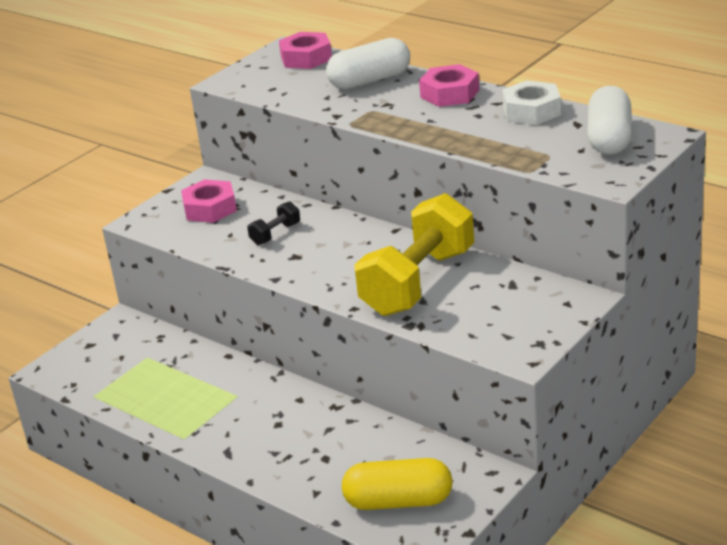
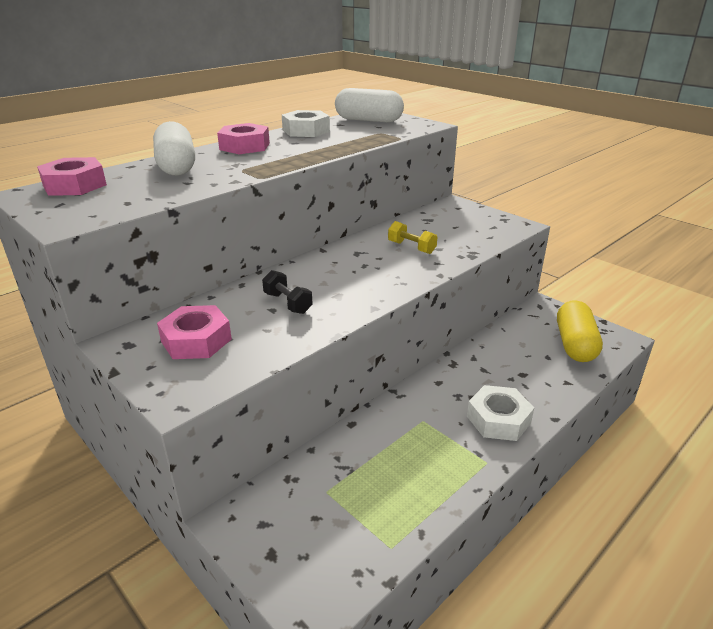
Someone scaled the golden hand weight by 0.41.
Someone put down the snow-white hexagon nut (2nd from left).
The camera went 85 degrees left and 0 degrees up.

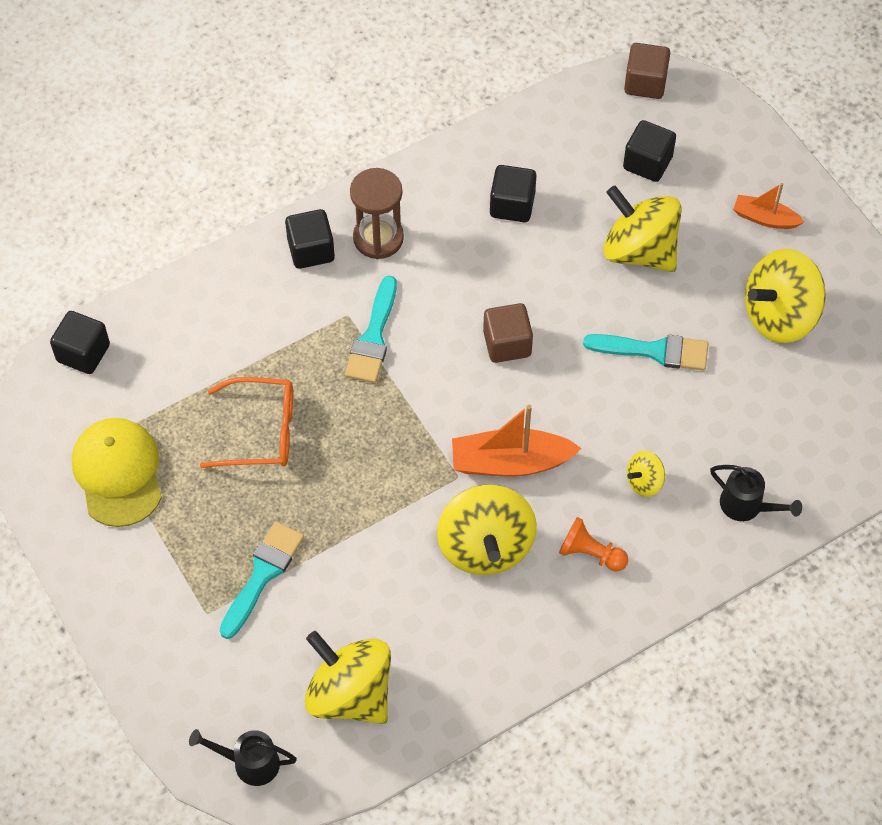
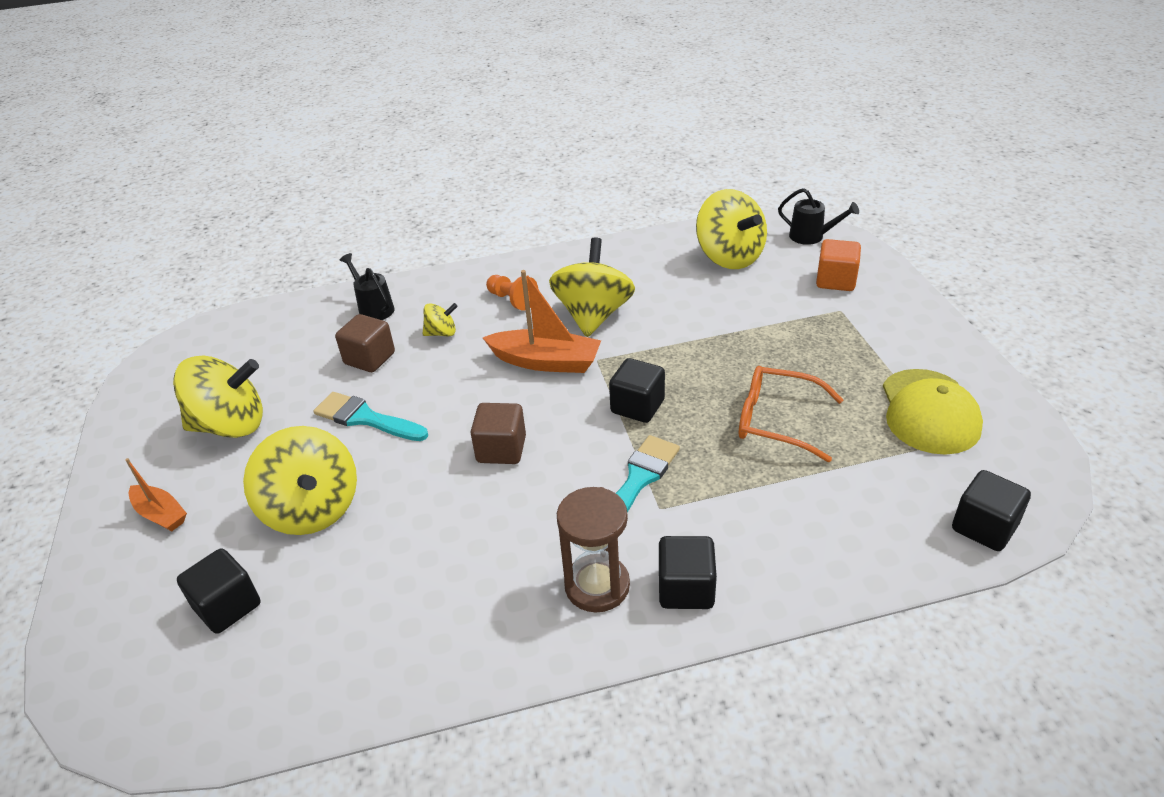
Someone carried the russet solid cube (2nd from left in the first image).
Someone carried the jet-black solid cube (3rd from left in the first image).
Someone took away the aqua paint brush (1st from left).
Someone put down the orange solid cube.
The camera went 160 degrees left and 20 degrees down.

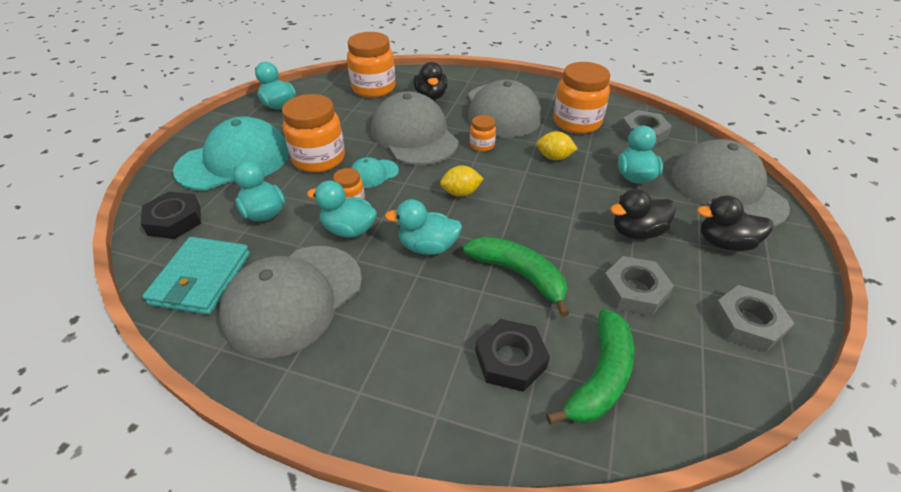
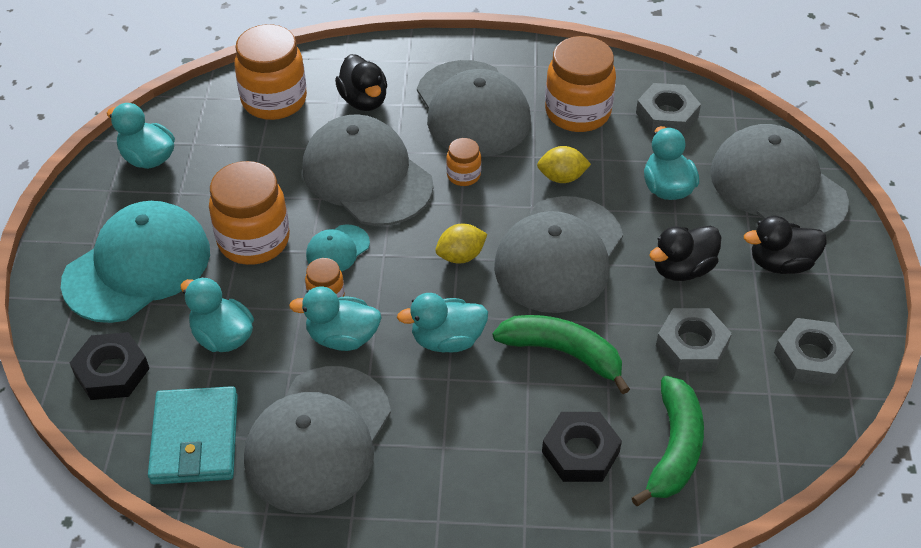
Someone put down the ash-grey cap (4th from left).
The camera went 15 degrees left and 5 degrees up.

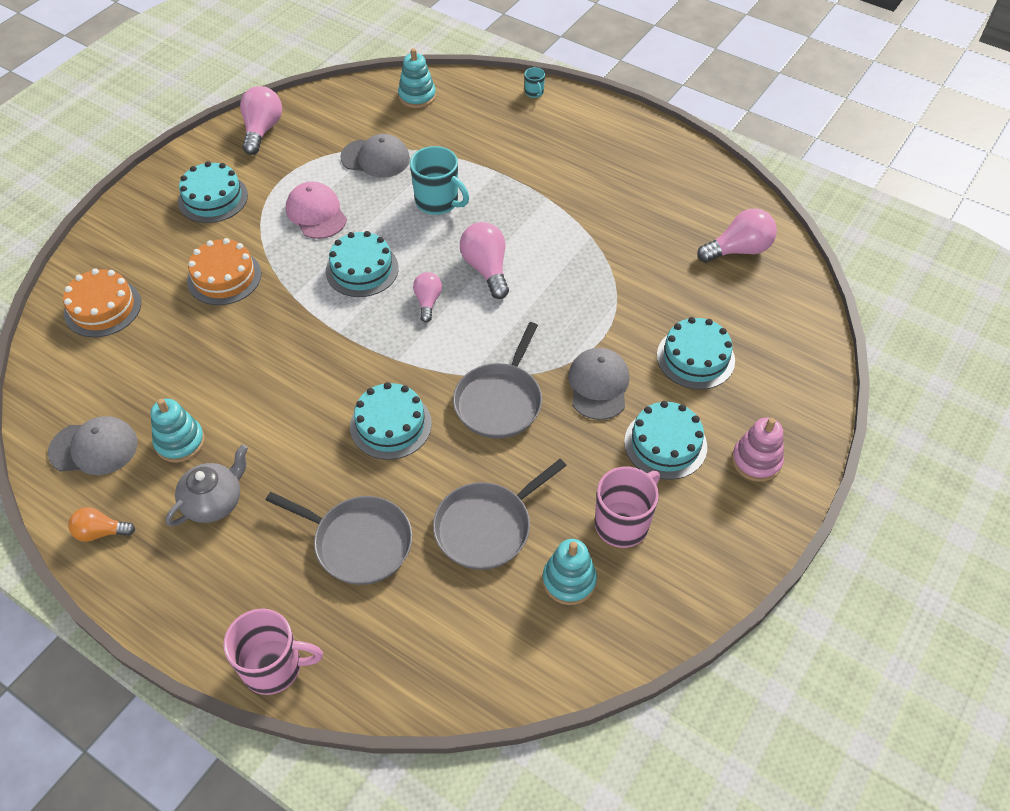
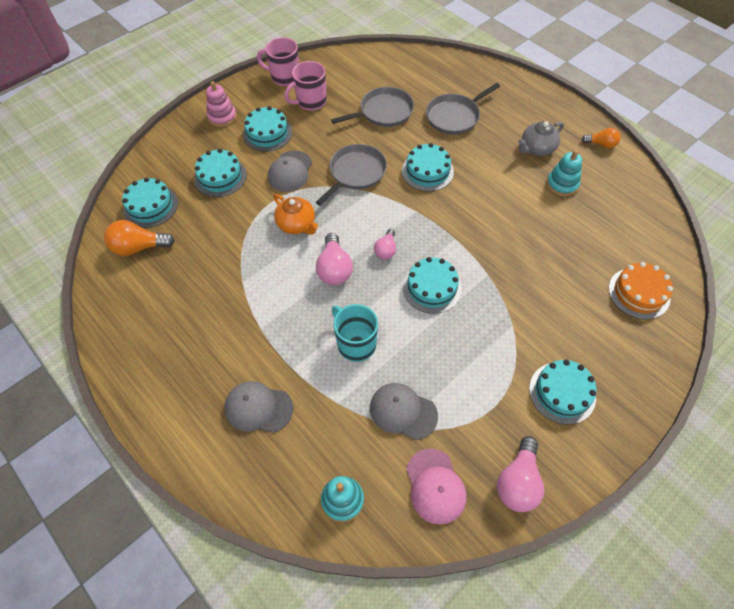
Someone took away the aqua mug (2nd from left).
Someone carried the rose-pink cap.
Someone repainted the rose-pink lightbulb (4th from left), which became the orange lightbulb (1st from left).
Someone took away the orange layer cake (2nd from left).
Someone carried the ash-grey cap (1st from left).
Someone rotated the ash-grey pan (1st from left in the first image) by 75 degrees counterclockwise.
Someone took away the aqua stacking rings (3rd from left).
Someone carried the rose-pink mug (1st from left).
Someone put down the aqua layer cake (1st from left).
Someone put down the orange china teapot.
The camera went 165 degrees left and 5 degrees up.

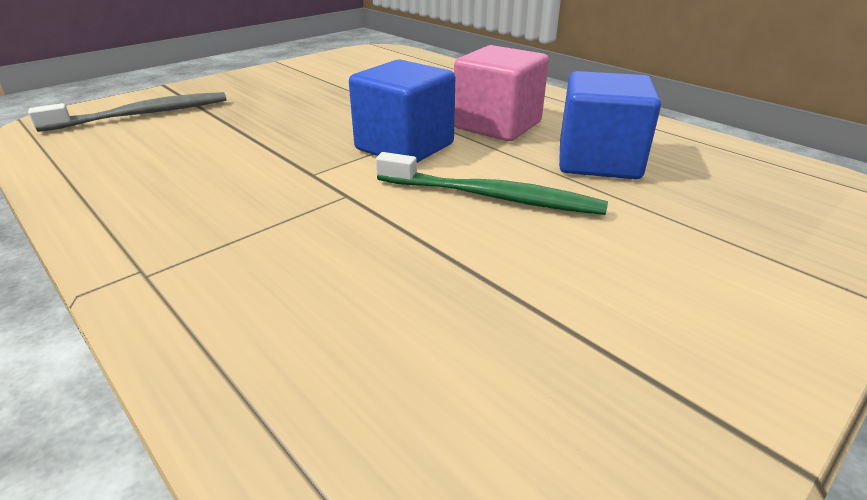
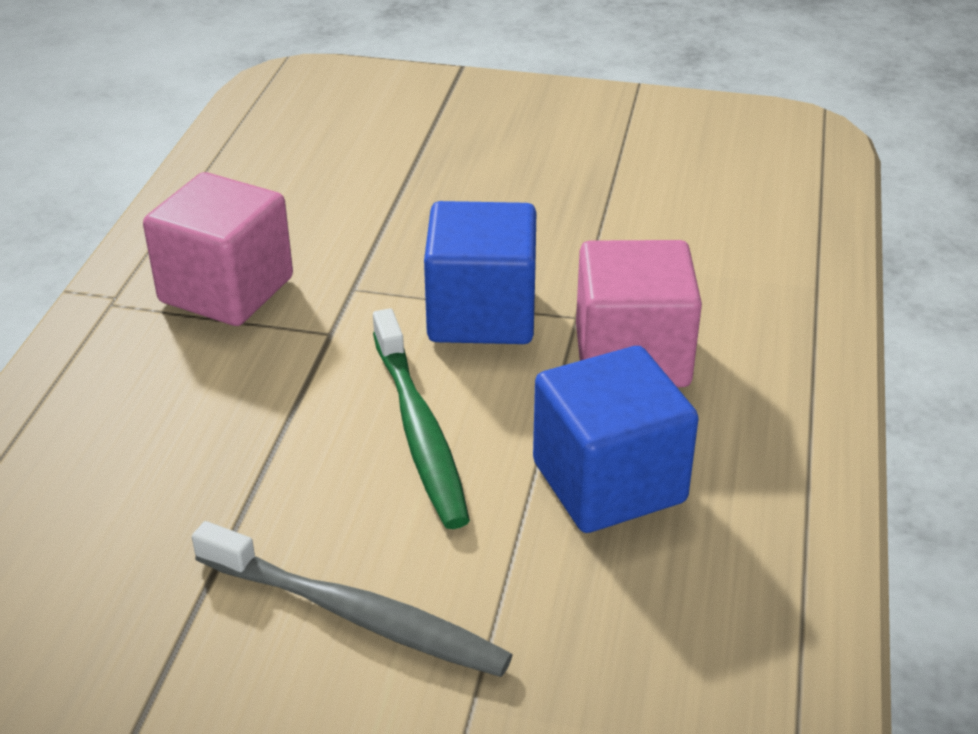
Someone carried the ash-grey tooth brush.
Someone put down the rose-pink solid cube (1st from left).
The camera went 55 degrees right and 5 degrees up.

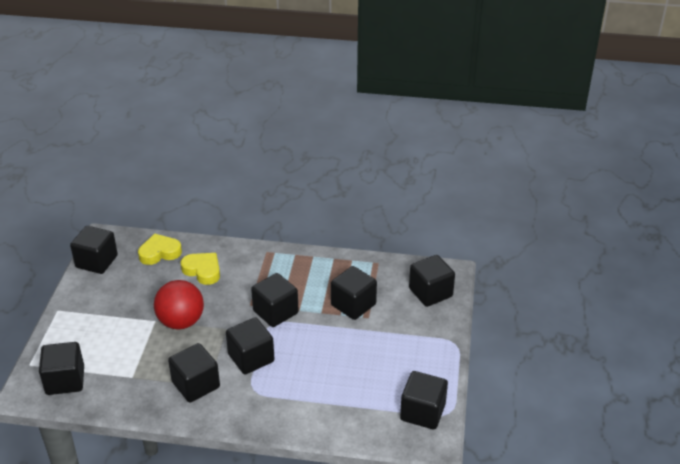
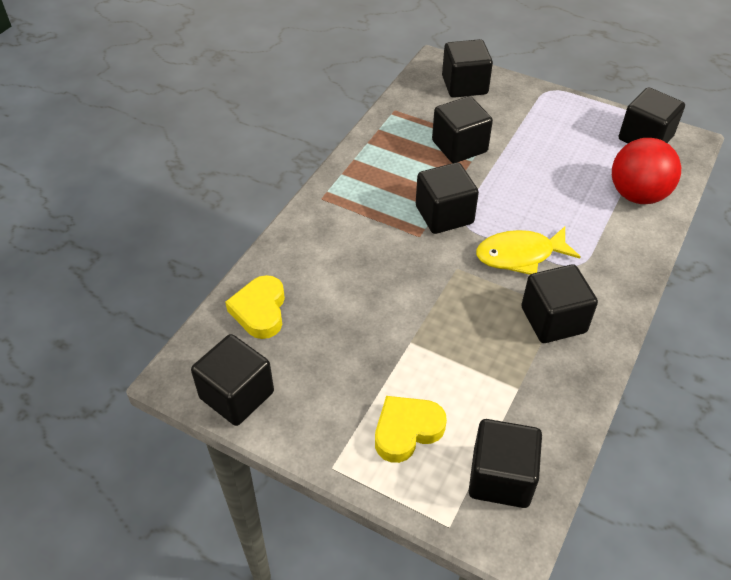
Someone carried the golden love heart (2nd from left).
Someone carried the crimson ball.
Someone swapped the jet-black solid cube (4th from left) for the golden toy fish.
The camera went 70 degrees left and 10 degrees up.

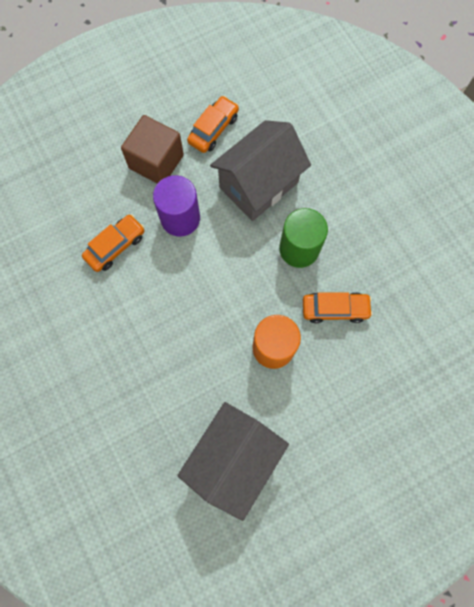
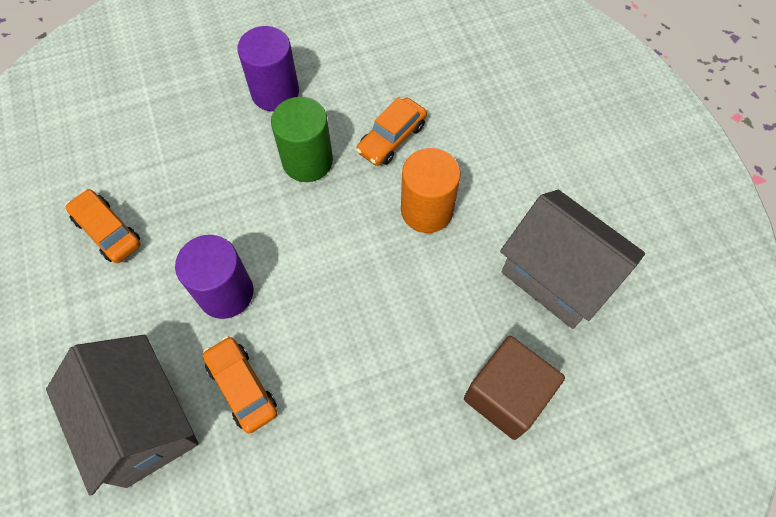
Someone carried the russet solid cube.
Someone carried the ash-grey cottage (2nd from left in the first image).
Someone rotated the orange toy car (3rd from left) by 150 degrees counterclockwise.
Someone put down the royal purple solid cylinder (2nd from left).
The camera went 80 degrees left and 10 degrees down.

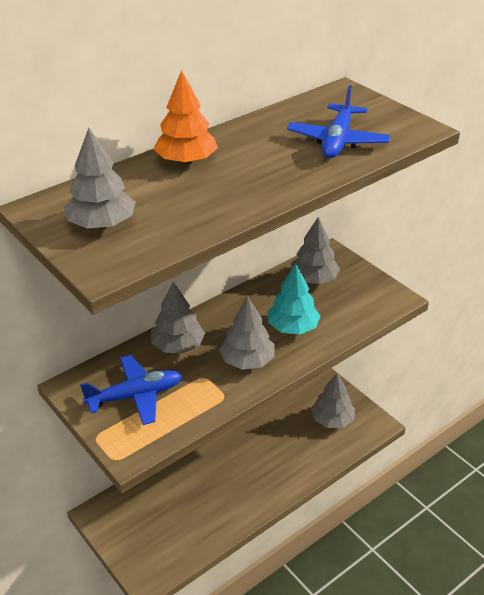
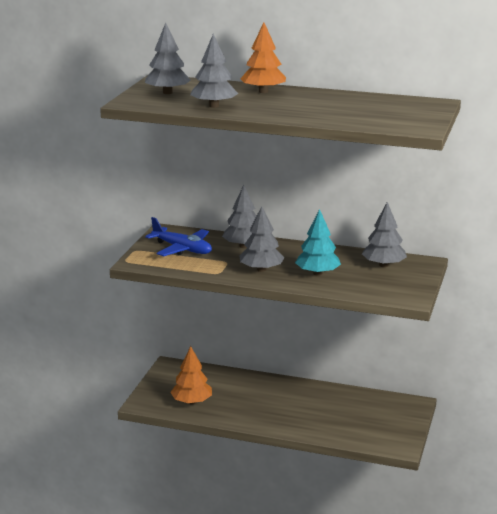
Someone took away the blue plane (2nd from left).
Someone carried the ash-grey fir tree (5th from left in the first image).
Someone put down the orange fir tree (1st from left).
The camera went 55 degrees right and 15 degrees down.

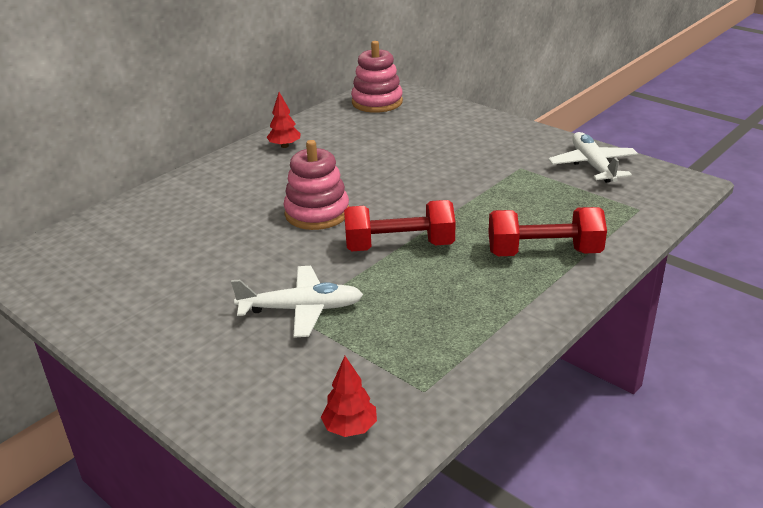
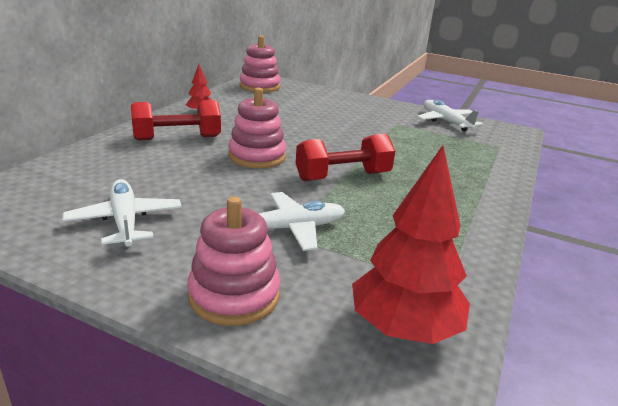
Someone carried the crimson hand weight (2nd from left in the first image).
Someone scaled the crimson fir tree (2nd from left) by 2.00.
Someone put down the snow-white plane (1st from left).
Someone put down the rose-pink stacking rings (1st from left).
The camera went 20 degrees left and 5 degrees down.

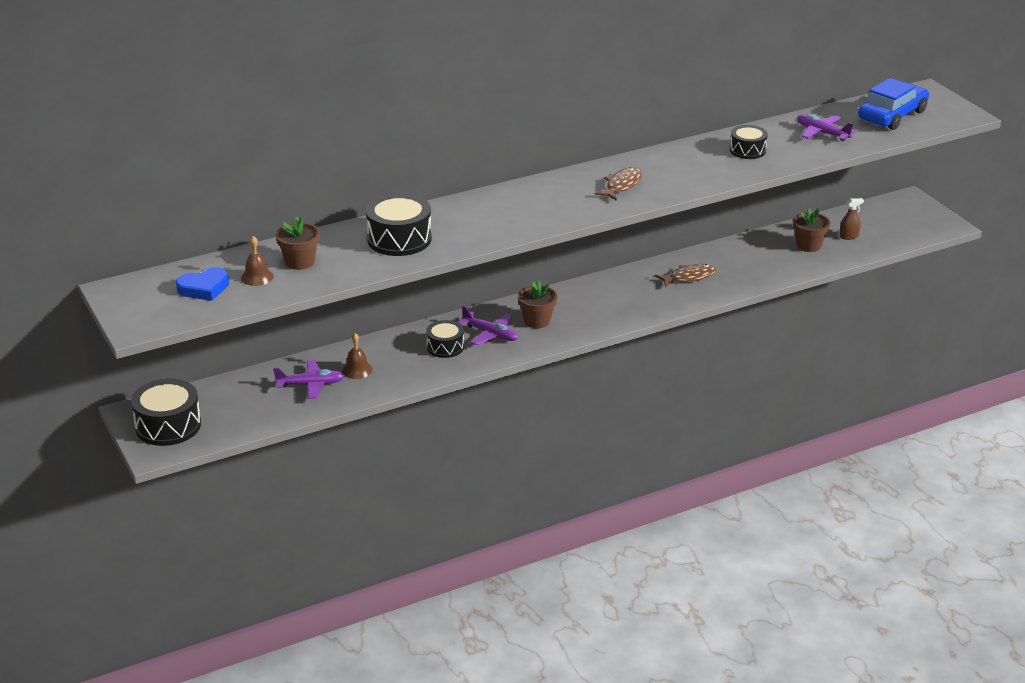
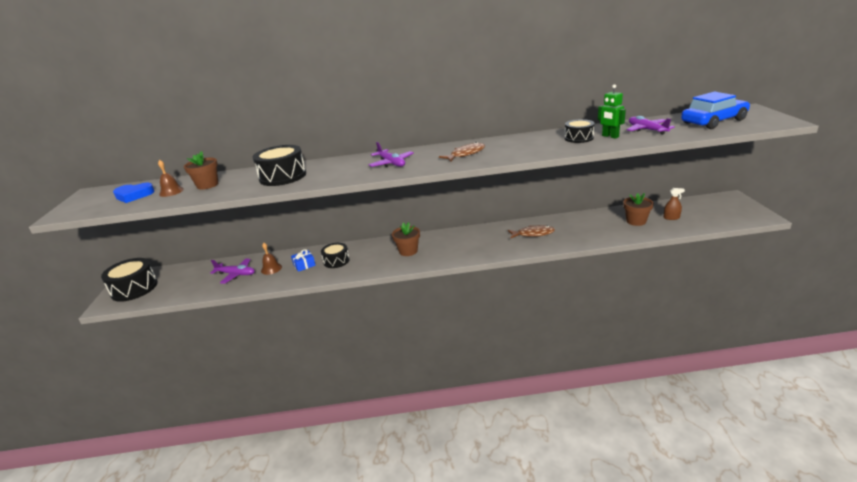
Someone carried the royal purple plane (2nd from left).
Someone put down the emerald robot figure.
Someone put down the blue wrapped gift.
The camera went 25 degrees right and 5 degrees down.

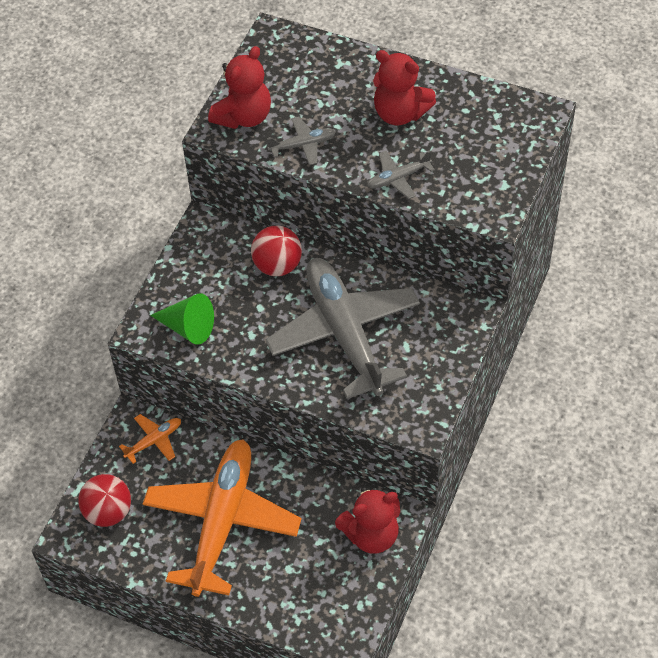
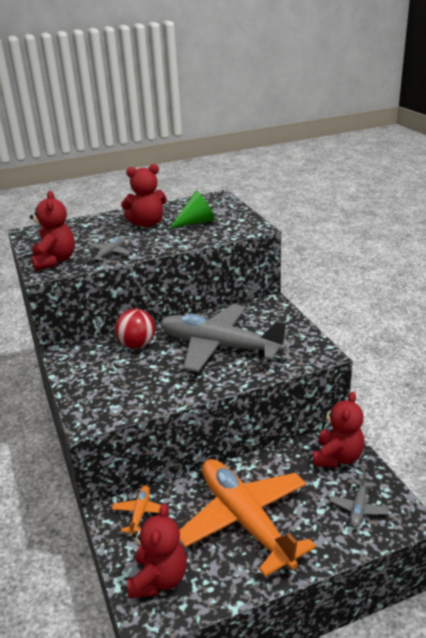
Someone carried the ash-grey plane (3rd from left).
Someone carried the emerald cone shape.
Someone swapped the crimson ball (1st from left) for the crimson teddy (3rd from left).
The camera went 45 degrees left and 25 degrees down.

